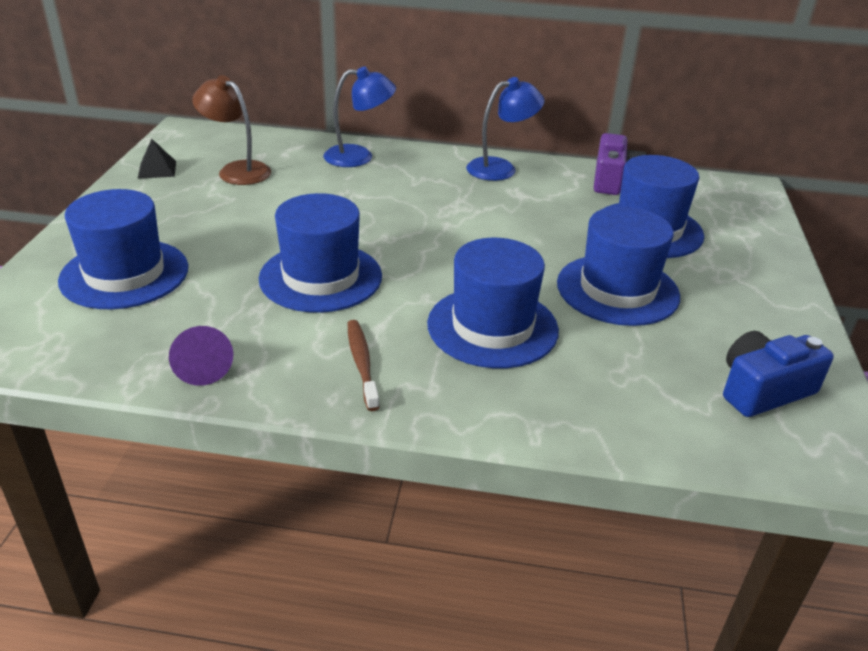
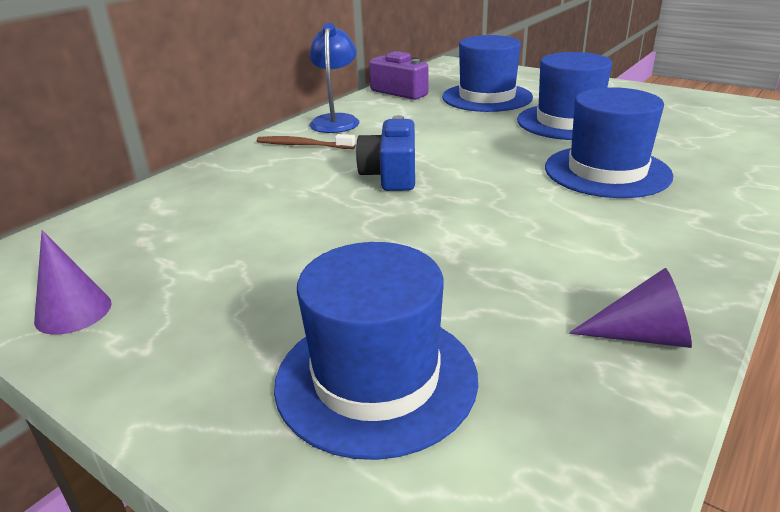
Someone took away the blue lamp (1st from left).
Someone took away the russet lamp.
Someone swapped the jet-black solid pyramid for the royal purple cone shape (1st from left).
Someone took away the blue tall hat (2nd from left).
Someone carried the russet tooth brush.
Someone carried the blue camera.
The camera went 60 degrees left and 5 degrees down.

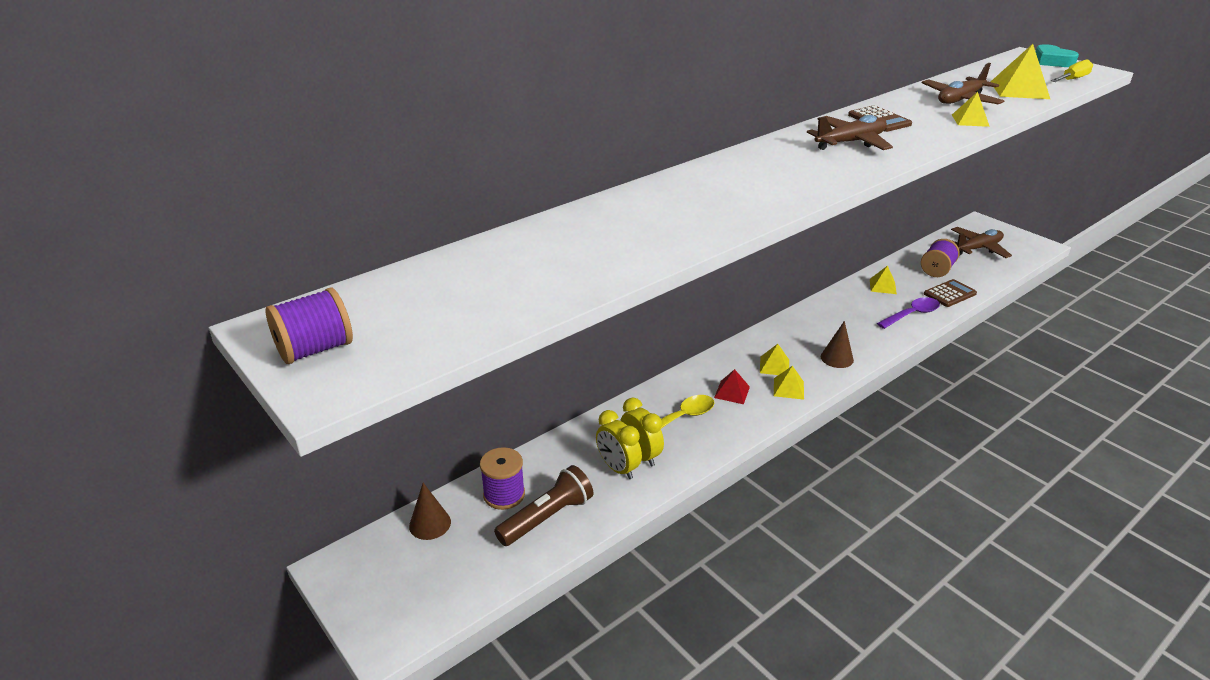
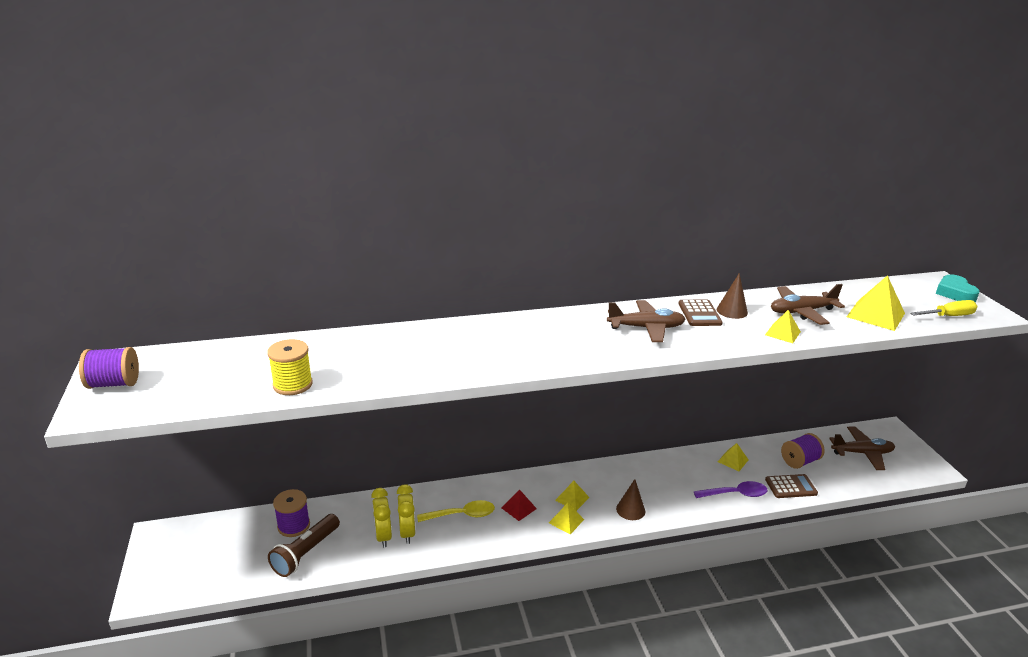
Someone rotated the russet pocket torch by 135 degrees clockwise.
Someone carried the russet cone shape (1st from left in the first image).
Someone put down the golden bobbin.
The camera went 25 degrees right and 5 degrees down.

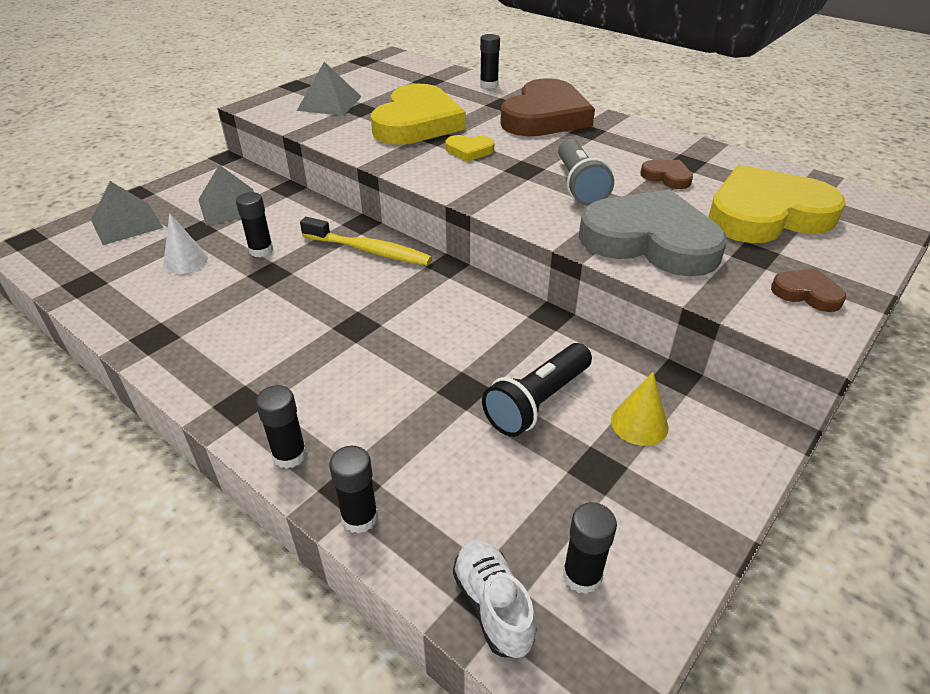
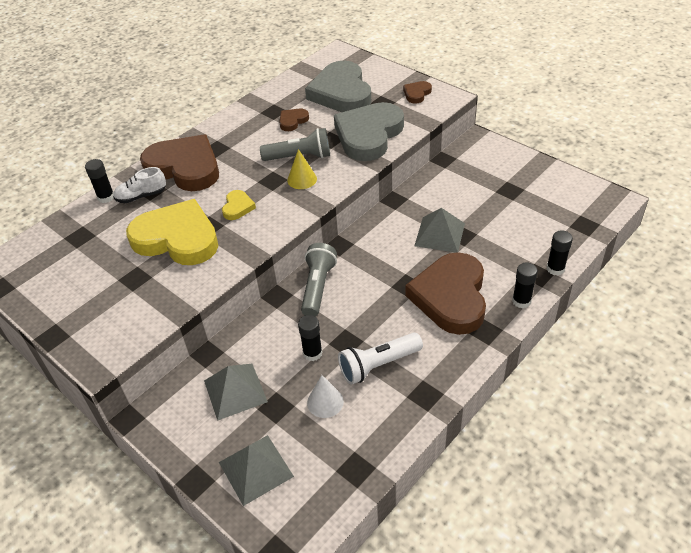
Someone carried the ash-grey solid pyramid (3rd from left).
Someone repainted the golden love heart (3rd from left), which became the ash-grey love heart (1st from left).
Someone swapped the golden tooth brush for the ash-grey pocket torch (2nd from left).
Someone took away the jet-black pocket torch.
Someone carried the golden cone shape.
Someone took away the jet-black glue (5th from left).
Someone carried the snow-white shoe.
Someone put down the russet love heart (4th from left).
Someone put down the snow-white pocket torch.
The camera went 85 degrees left and 5 degrees up.

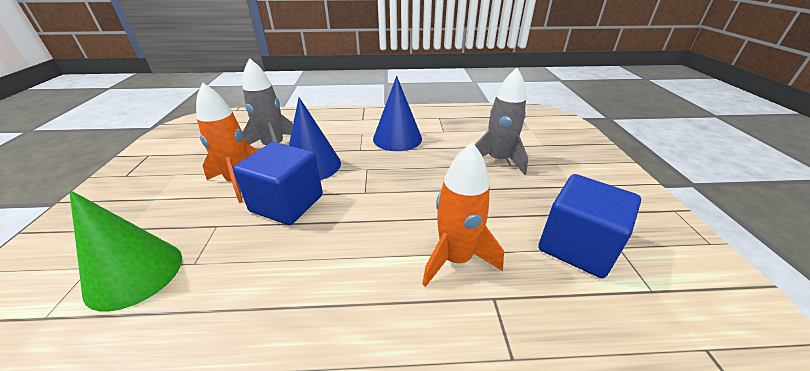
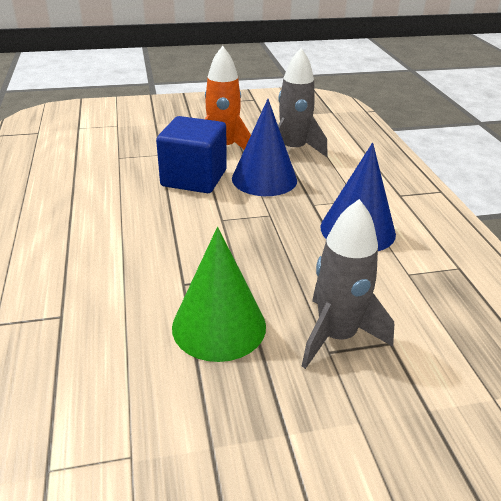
Someone took away the orange rocket (2nd from left).
Someone took away the blue solid cube (2nd from left).
Someone carried the emerald cone shape.
The camera went 80 degrees right and 0 degrees up.

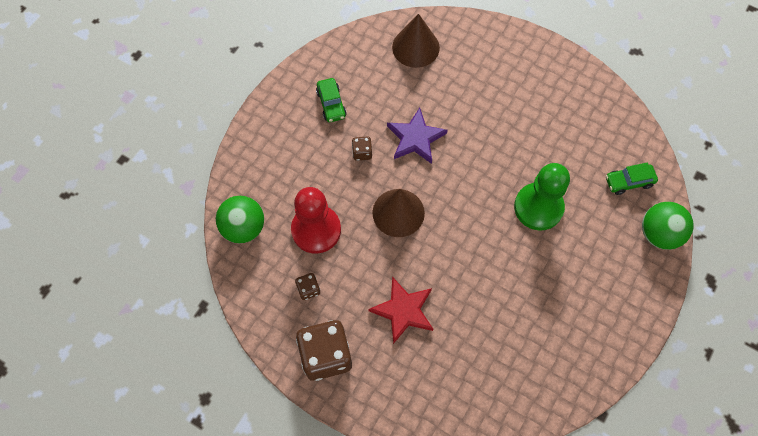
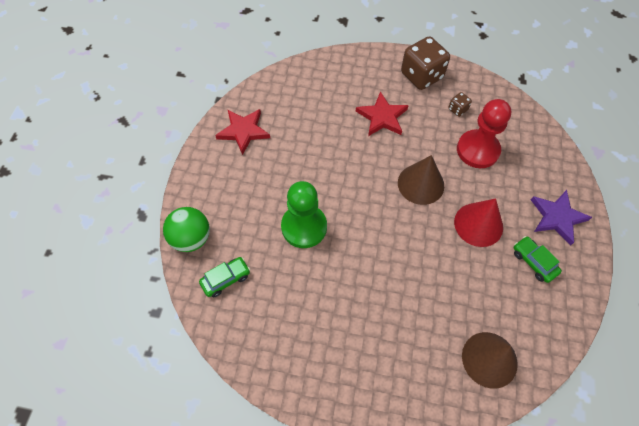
Someone carried the royal purple five-pointed star.
Someone swapped the russet dice (3rd from left) for the crimson cone shape.
Someone took away the emerald ball (1st from left).
Someone put down the crimson five-pointed star (1st from left).
The camera went 160 degrees right and 5 degrees down.

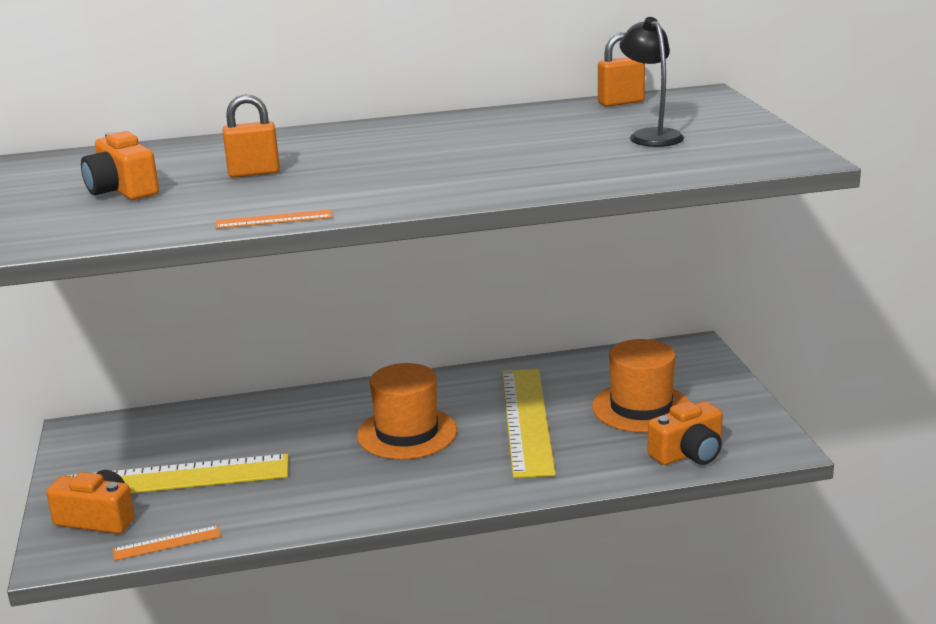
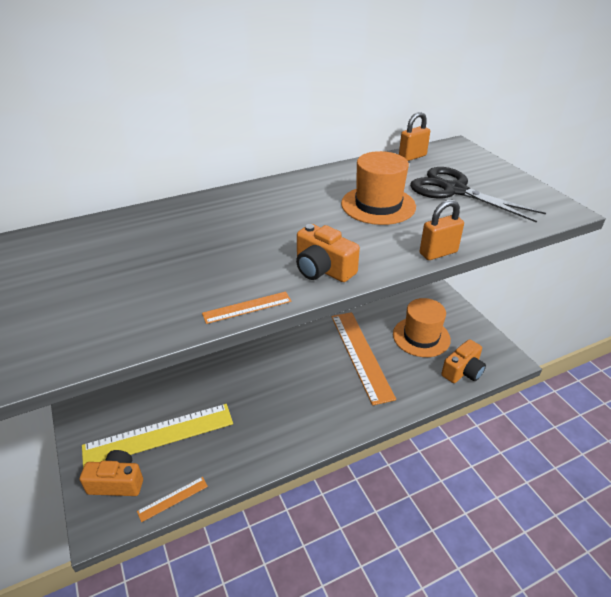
Someone swapped the jet-black lamp for the jet-black shears.
Someone carried the orange padlock (1st from left in the first image).
Someone carried the orange camera (2nd from left).
Someone carried the orange tall hat (1st from left).
Someone repainted the golden straightedge (2nd from left), which became the orange straightedge (3rd from left).
The camera went 15 degrees left and 15 degrees up.

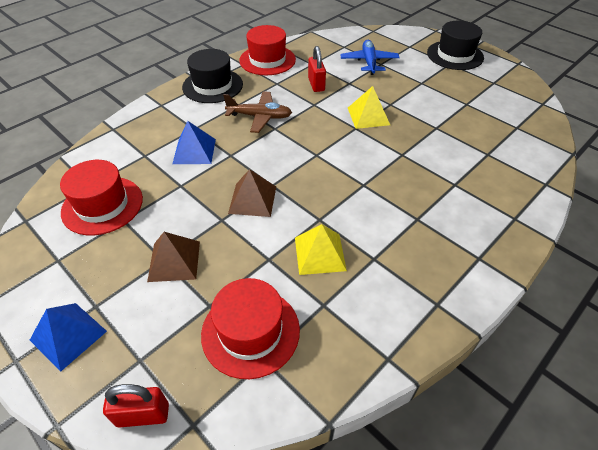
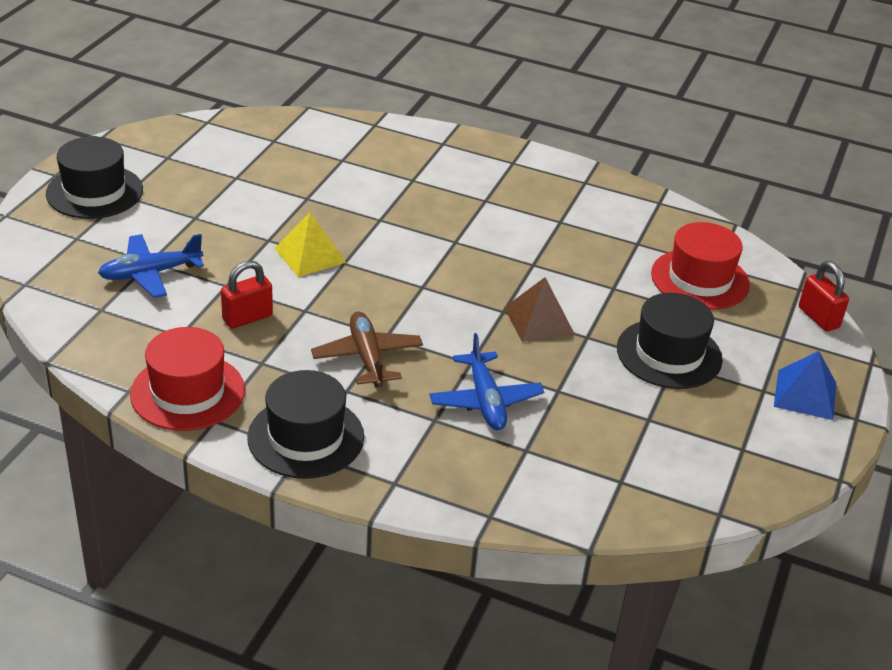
Someone swapped the blue solid pyramid (2nd from left) for the blue plane (2nd from left).
Someone took away the crimson tall hat (1st from left).
Someone took away the golden solid pyramid (1st from left).
Someone swapped the russet solid pyramid (1st from left) for the jet-black tall hat (3rd from left).
The camera went 115 degrees left and 10 degrees down.

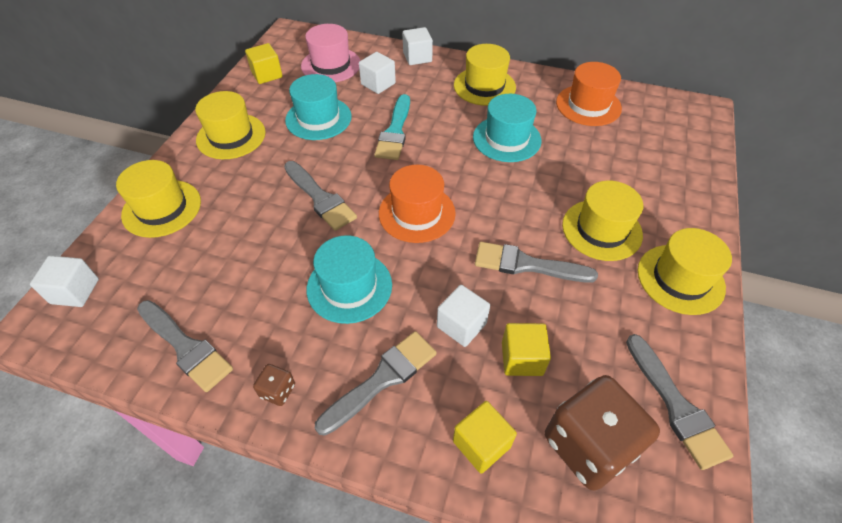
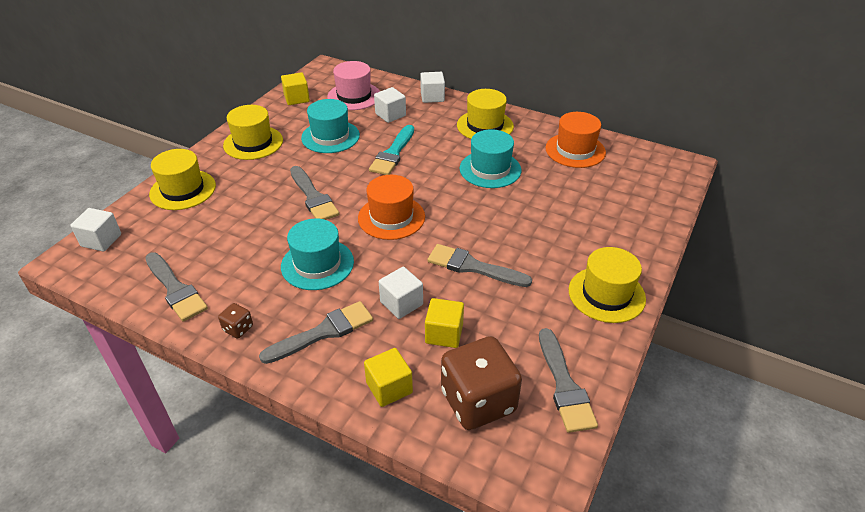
Someone took away the golden tall hat (4th from left).
The camera went 10 degrees right and 10 degrees down.

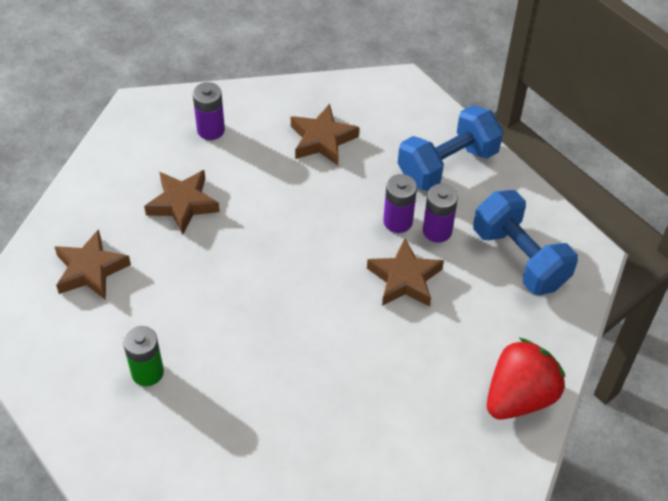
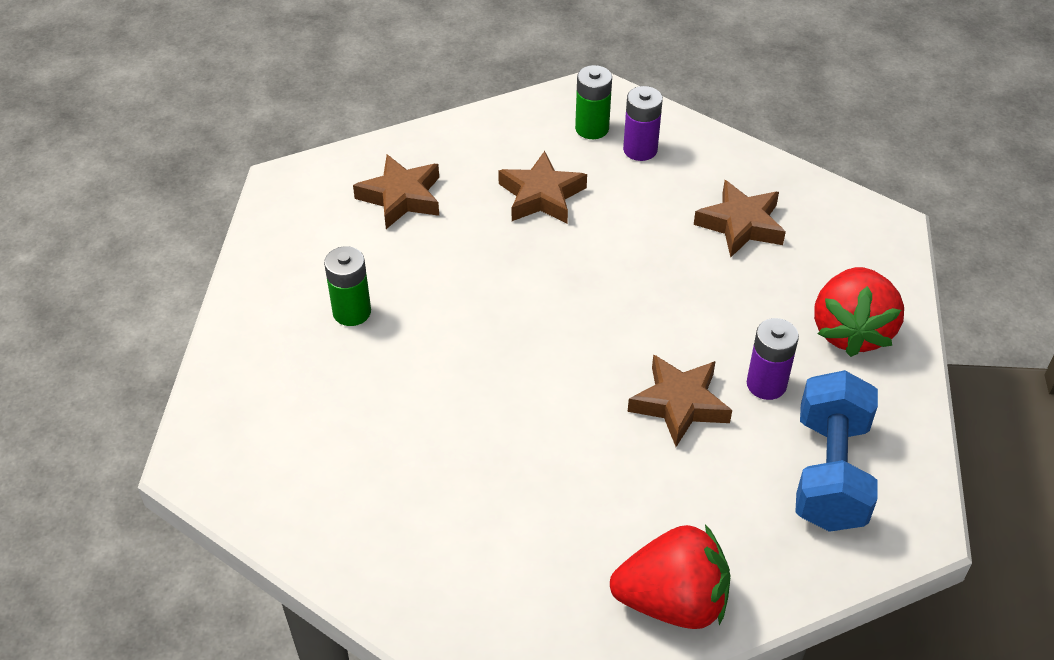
Someone swapped the blue hand weight (1st from left) for the crimson toy strawberry (2nd from left).
Someone took away the royal purple AA battery (2nd from left).
Someone put down the emerald AA battery (2nd from left).
The camera went 45 degrees right and 5 degrees down.

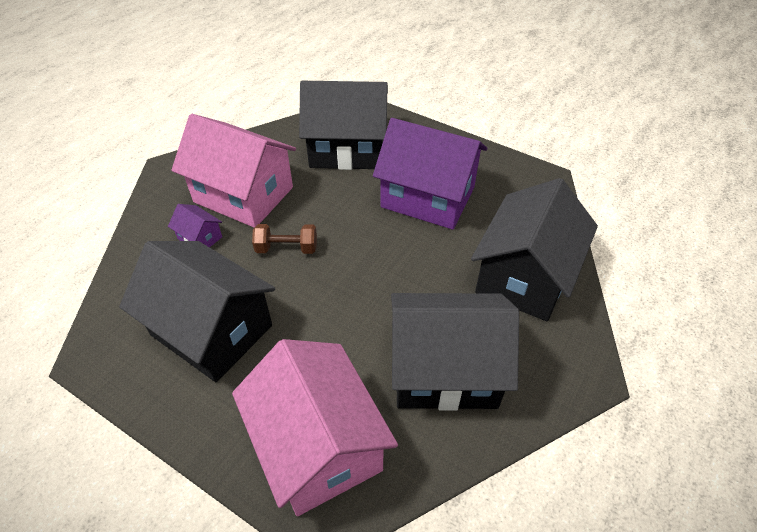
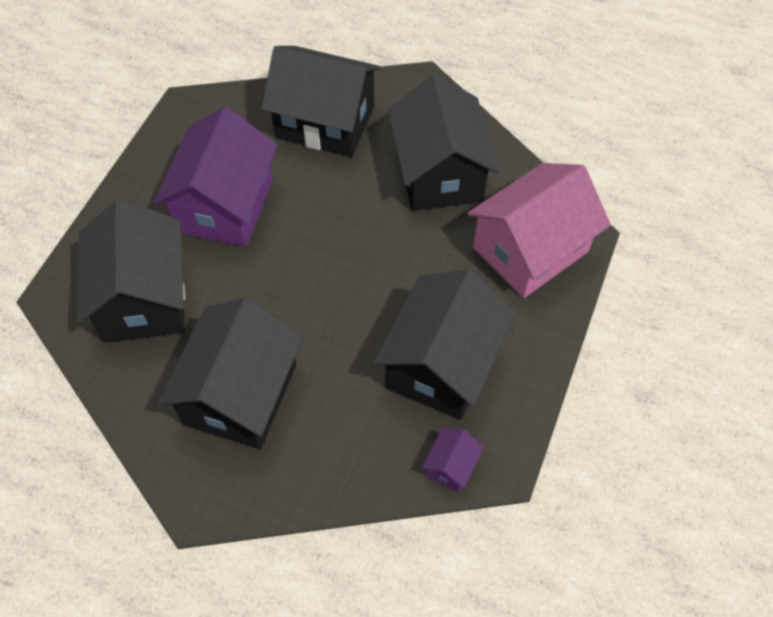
Someone repainted the rose-pink cottage (1st from left), which became the jet-black cottage (2nd from left).
Someone carried the royal purple cottage (1st from left in the first image).
Someone took away the russet hand weight.
The camera went 100 degrees left and 10 degrees up.

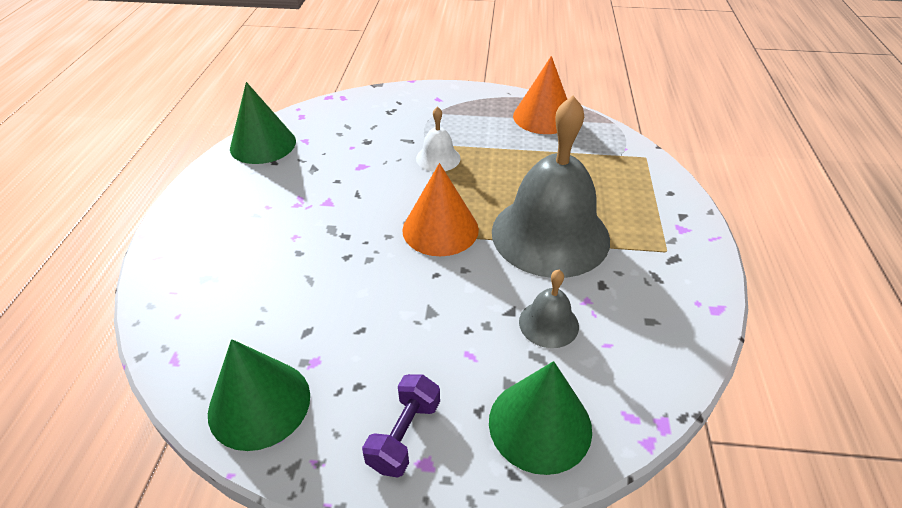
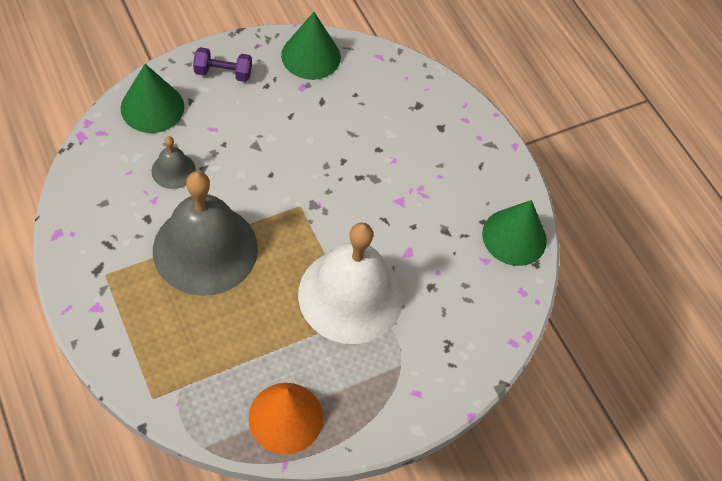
Someone scaled the snow-white hand bell by 2.28.
Someone took away the orange cone shape (1st from left).
Someone rotated the royal purple hand weight by 75 degrees counterclockwise.
The camera went 140 degrees right and 15 degrees up.

